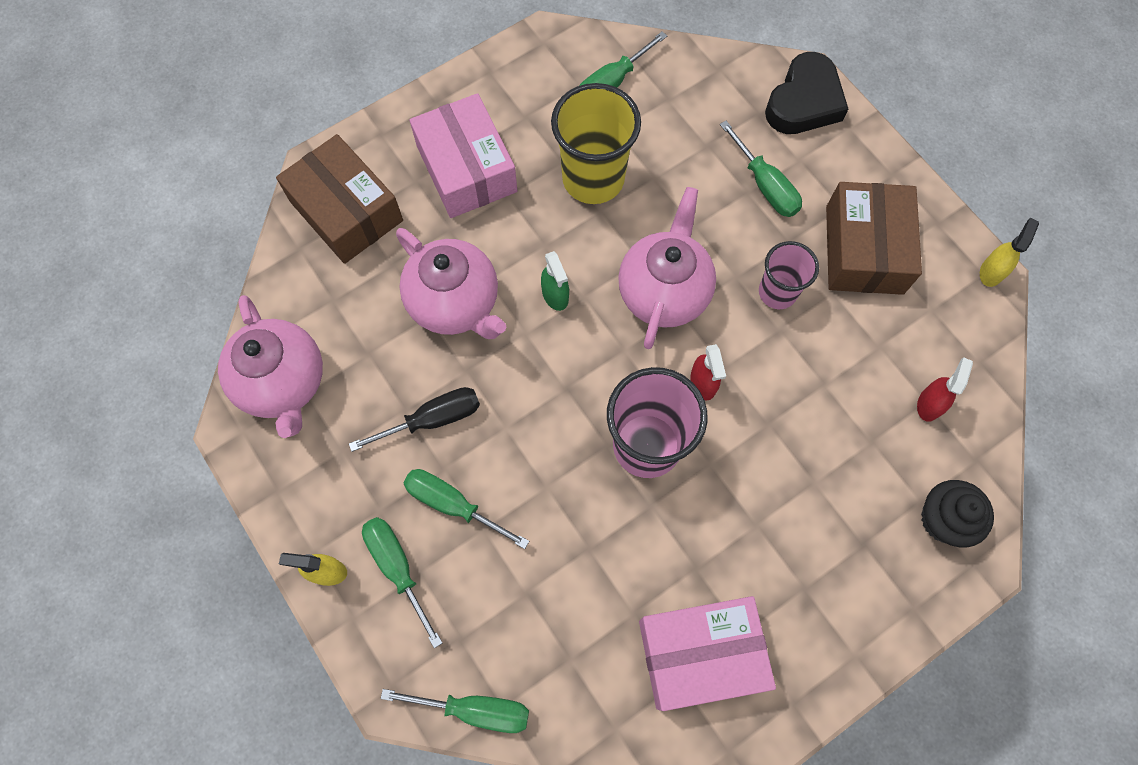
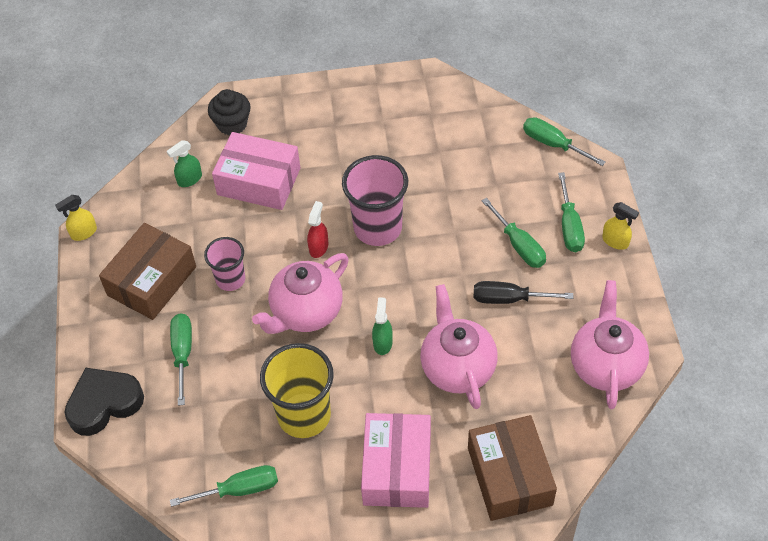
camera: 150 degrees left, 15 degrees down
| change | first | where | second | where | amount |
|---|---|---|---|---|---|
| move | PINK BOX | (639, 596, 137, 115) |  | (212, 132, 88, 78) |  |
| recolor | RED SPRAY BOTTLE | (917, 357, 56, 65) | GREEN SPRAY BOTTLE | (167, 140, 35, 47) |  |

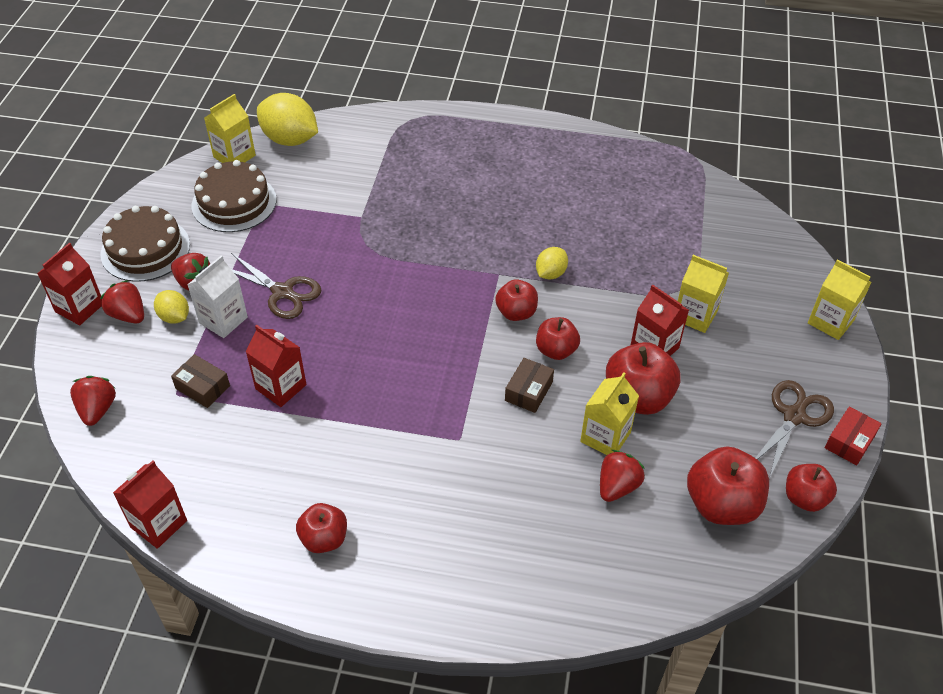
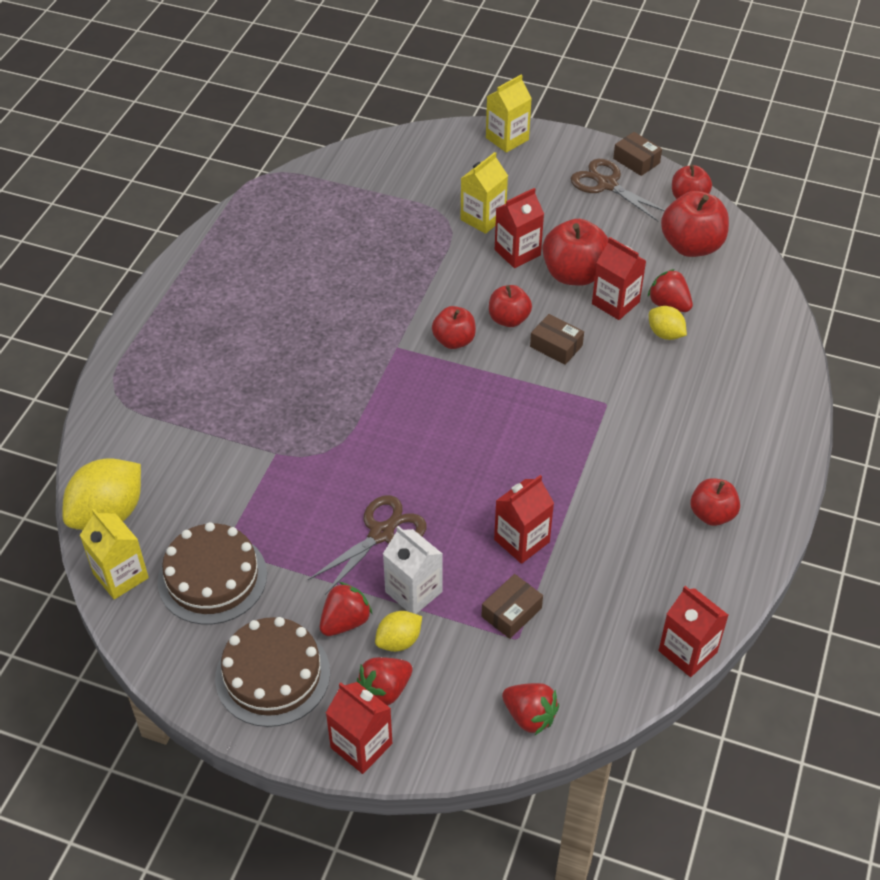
camera: 80 degrees left, 0 degrees up
| change | first | where | second | where | amount |
|---|---|---|---|---|---|
| move | YELLOW LEMON | (536, 247, 32, 33) |  | (649, 306, 38, 34) |  |
| recolor | YELLOW CARTON | (580, 372, 59, 83) | RED CARTON | (592, 237, 54, 83) |  |
| recolor | RED BOX | (825, 407, 57, 58) | BROWN BOX | (613, 132, 49, 44) |  |
| rotate | RED STRAWBERRY | (70, 376, 46, 50) |  | (502, 683, 57, 52) | 150 degrees counterclockwise |

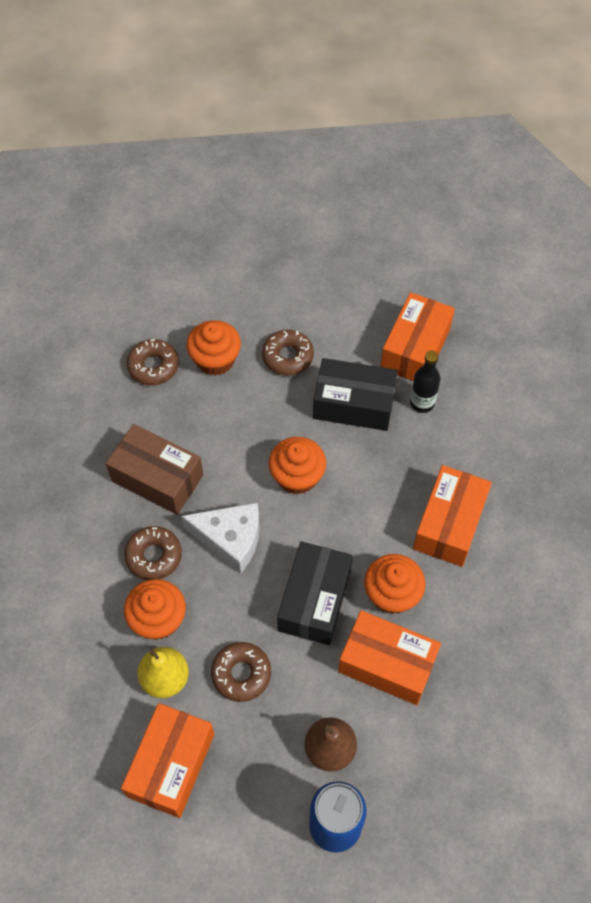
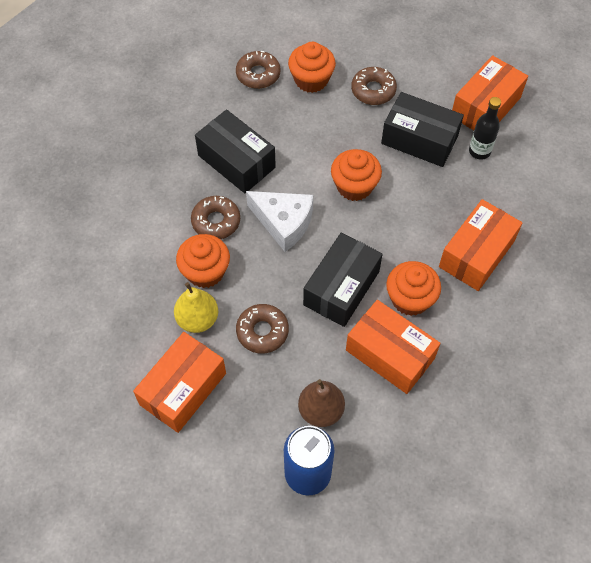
camera: 15 degrees right, 0 degrees up
| change | first | where | second | where | amount |
|---|---|---|---|---|---|
| recolor | BROWN BOX | (106, 424, 97, 91) | BLACK BOX | (195, 109, 81, 84) |  |

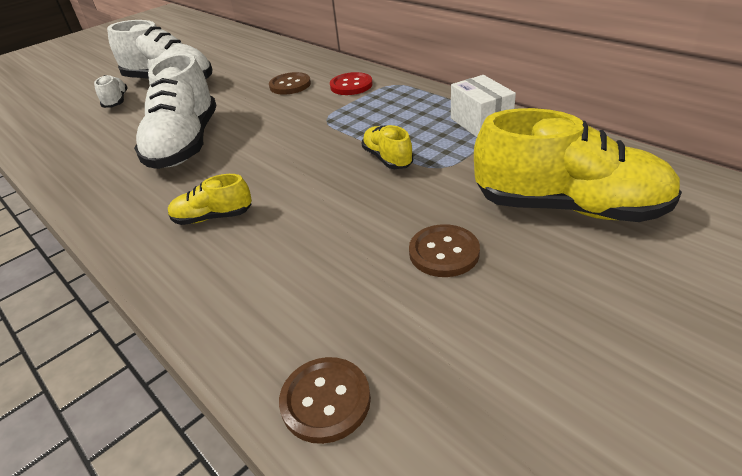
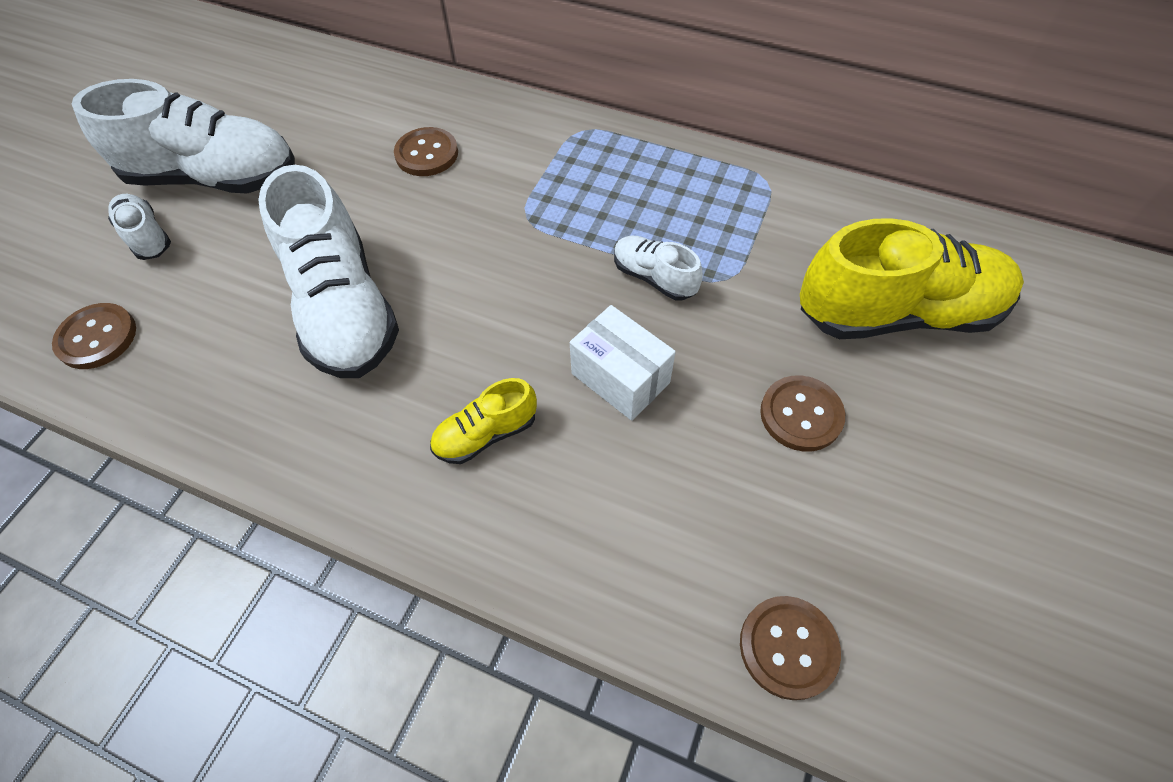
camera: 25 degrees left, 20 degrees up
| change | first | where | second | where | amount |
|---|---|---|---|---|---|
| delete | RED BUTTON | (330, 72, 43, 23) |  |  |  |
| insert |  |  | BROWN BUTTON | (52, 303, 84, 66) |  |
| move | WHITE BOX | (451, 75, 65, 62) |  | (570, 305, 106, 116) |  |
| recolor | YELLOW SHOE | (362, 125, 51, 44) | WHITE SHOE | (614, 236, 89, 64) |  |

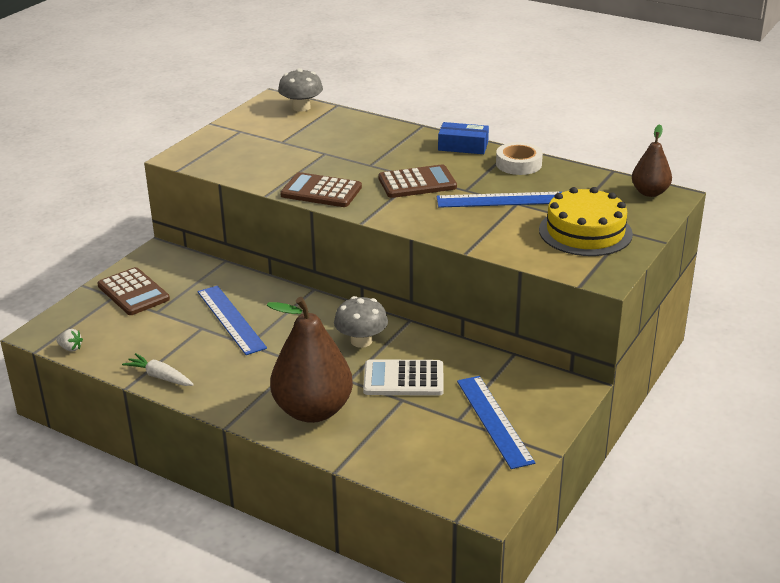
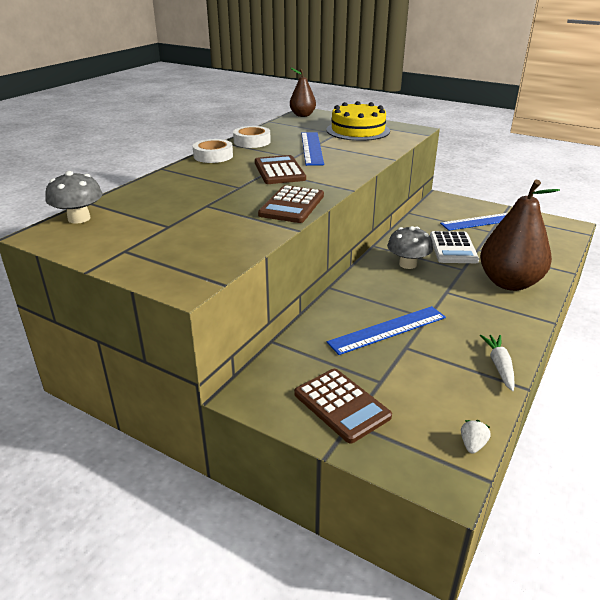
camera: 90 degrees left, 0 degrees up
| change | first | where | second | where | amount |
|---|---|---|---|---|---|
| replace | BLUE BOX | (438, 122, 51, 32) | WHITE TAPE | (193, 139, 40, 24) |  |
| rotate | BROWN CALCULATOR | (97, 267, 73, 48) |  | (294, 369, 98, 75) | 90 degrees clockwise |
| rotate | WHITE CARROT | (122, 353, 72, 33) |  | (480, 335, 35, 56) | 150 degrees clockwise |

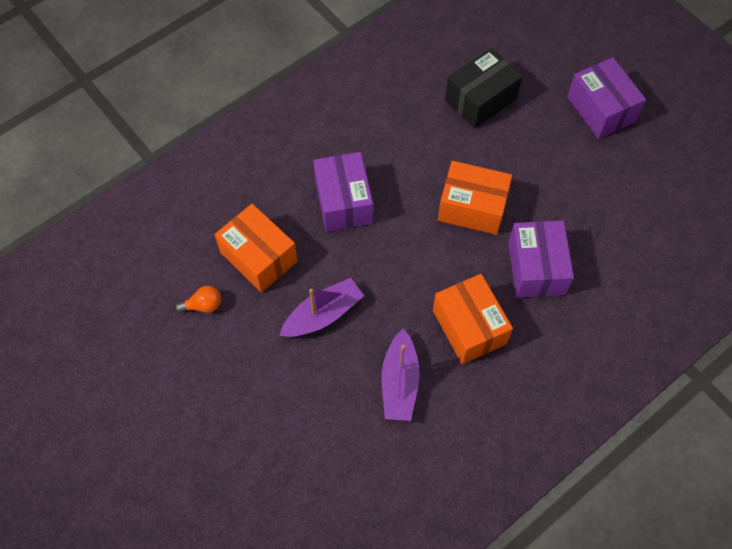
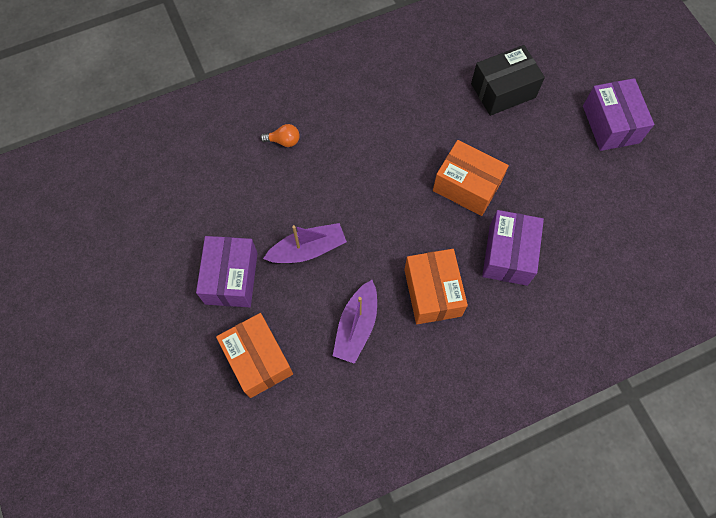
camera: 15 degrees right, 5 degrees up
| change | first | where | second | where | amount |
|---|---|---|---|---|---|
| move | ORANGE LIGHT BULB | (175, 286, 46, 27) |  | (260, 124, 40, 23) |  |
| move | ORANGE BOX | (215, 204, 83, 88) |  | (216, 313, 77, 85) |  |
| move | PURPLE BOX | (313, 152, 60, 80) |  | (196, 236, 62, 71) |  |

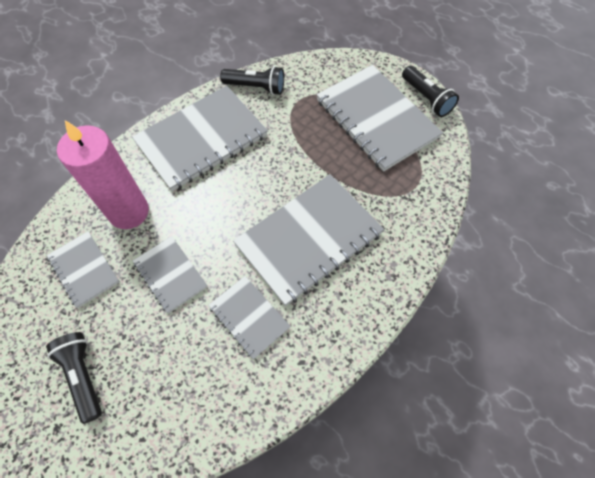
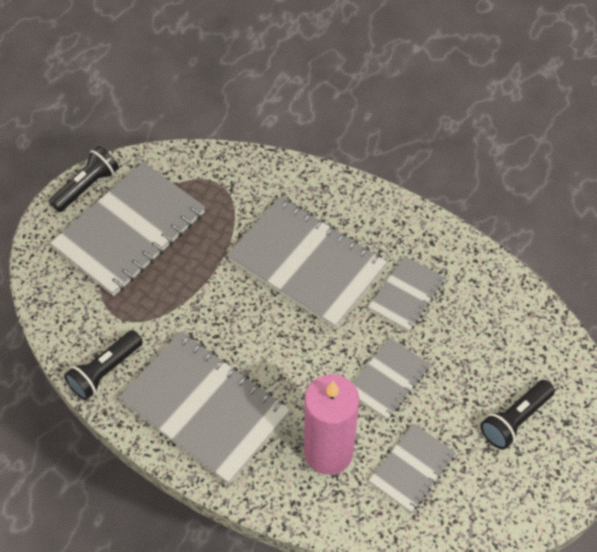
camera: 105 degrees left, 5 degrees down
| change | first | where | second | where | amount |
|---|---|---|---|---|---|
| rotate | BLACK FLASHLIGHT | (220, 66, 64, 29) |  | (64, 330, 79, 70) | 135 degrees counterclockwise |

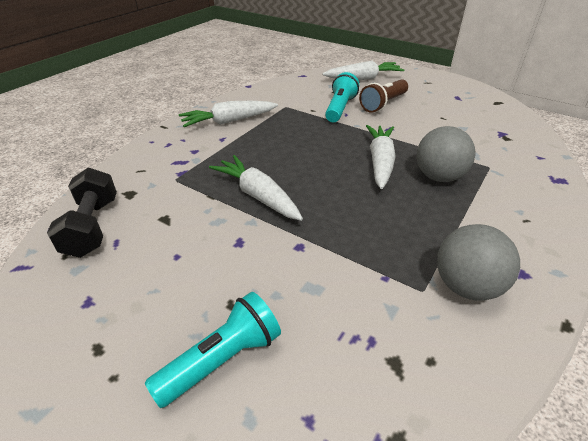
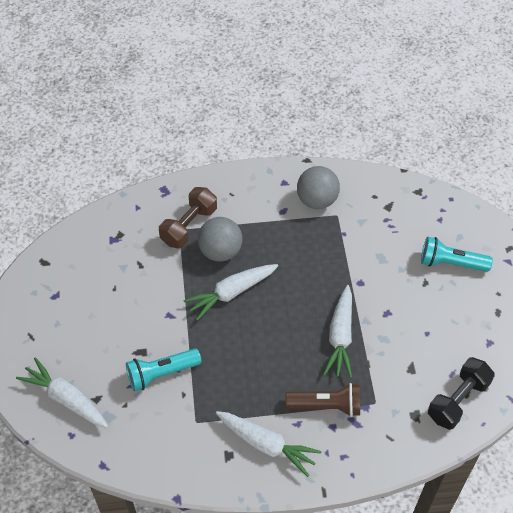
camera: 130 degrees left, 15 degrees up
| change | first | where | second | where | amount |
|---|---|---|---|---|---|
| insert |  |  | BROWN DUMBBELL | (159, 187, 58, 61) |  |
| move | BROWN FLASHLIGHT | (359, 79, 49, 34) |  | (285, 383, 75, 34) |  |

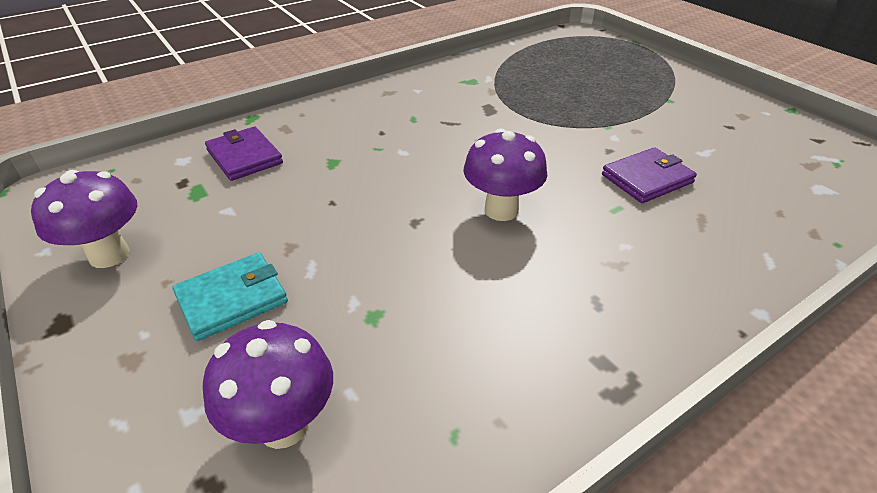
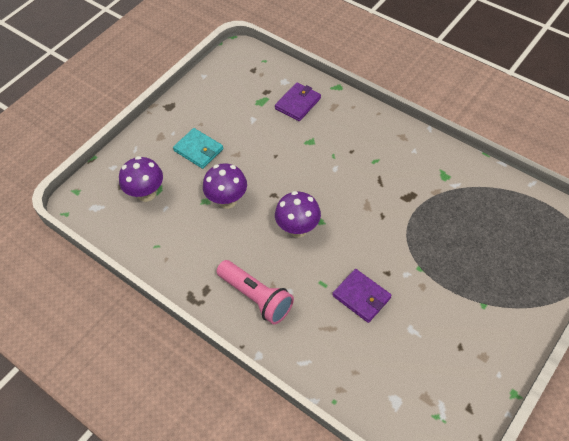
camera: 75 degrees right, 15 degrees up
| change | first | where | second | where | amount |
|---|---|---|---|---|---|
| insert |  |  | PINK FLASHLIGHT | (217, 260, 77, 64) |  |
| move | PURPLE MUSHROOM | (31, 170, 106, 98) |  | (203, 163, 44, 46) |  |

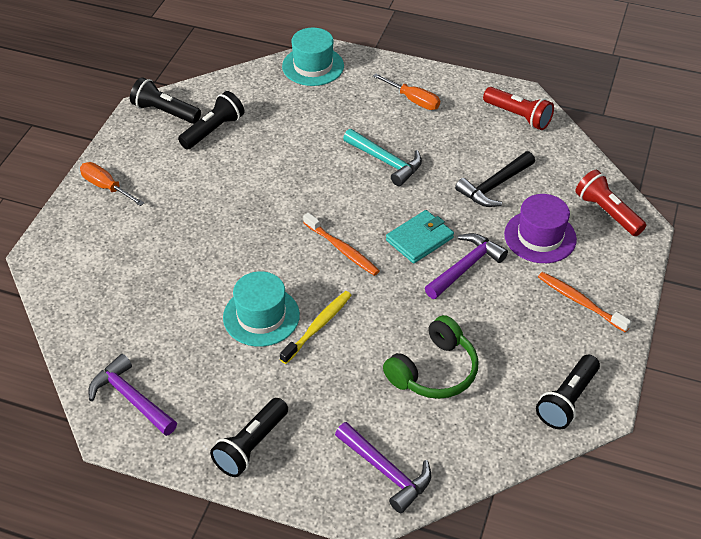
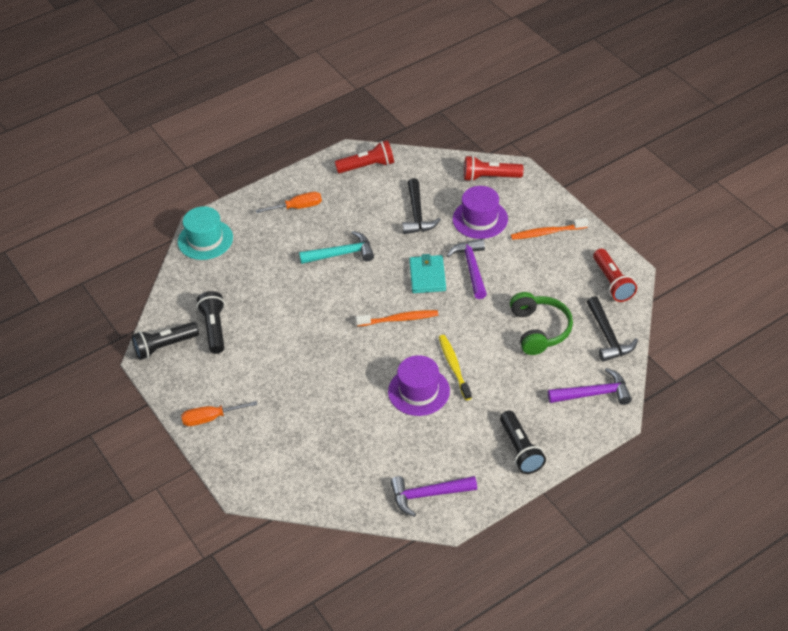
camera: 50 degrees left, 0 degrees up
| change | first | where | second | where | amount |
|---|---|---|---|---|---|
| insert |  |  | BLACK HAMMER | (587, 296, 51, 66) |  |
| recolor | TURQUOISE HAT | (223, 271, 77, 76) | PURPLE HAT | (388, 355, 62, 61) |  |
| recolor | BLACK FLASHLIGHT | (536, 354, 64, 75) | RED FLASHLIGHT | (593, 249, 44, 53) |  |

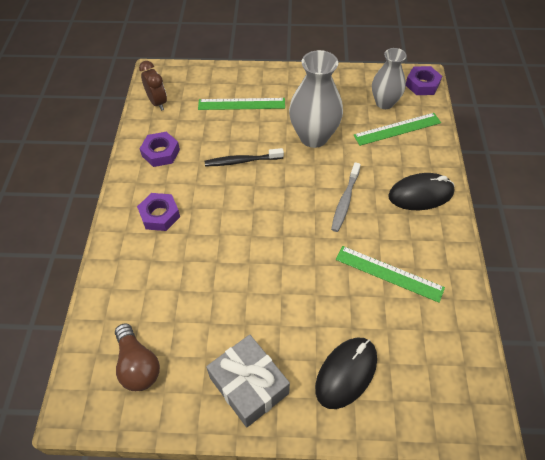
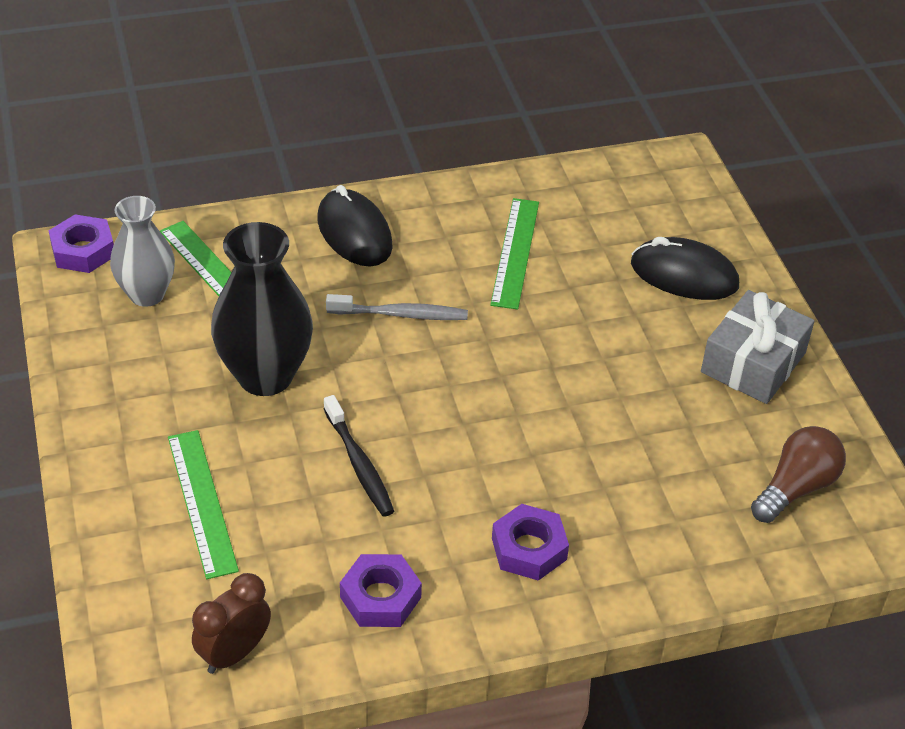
camera: 110 degrees left, 10 degrees down
| change | first | where | second | where | amount |
|---|---|---|---|---|---|
| recolor | GREY VASE | (289, 50, 54, 98) | BLACK VASE | (211, 222, 102, 174) |  |

